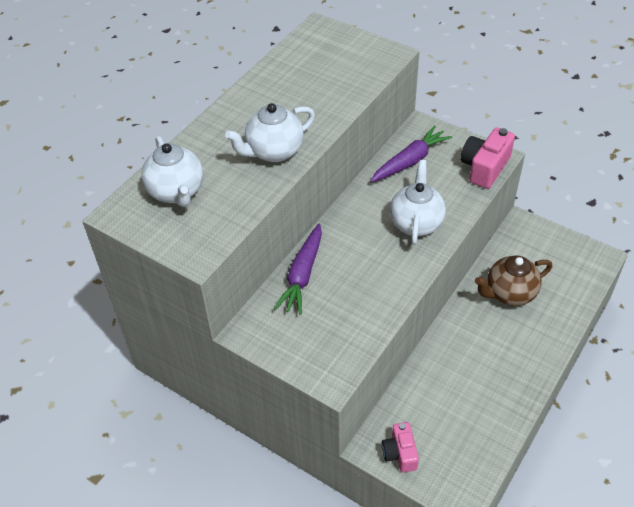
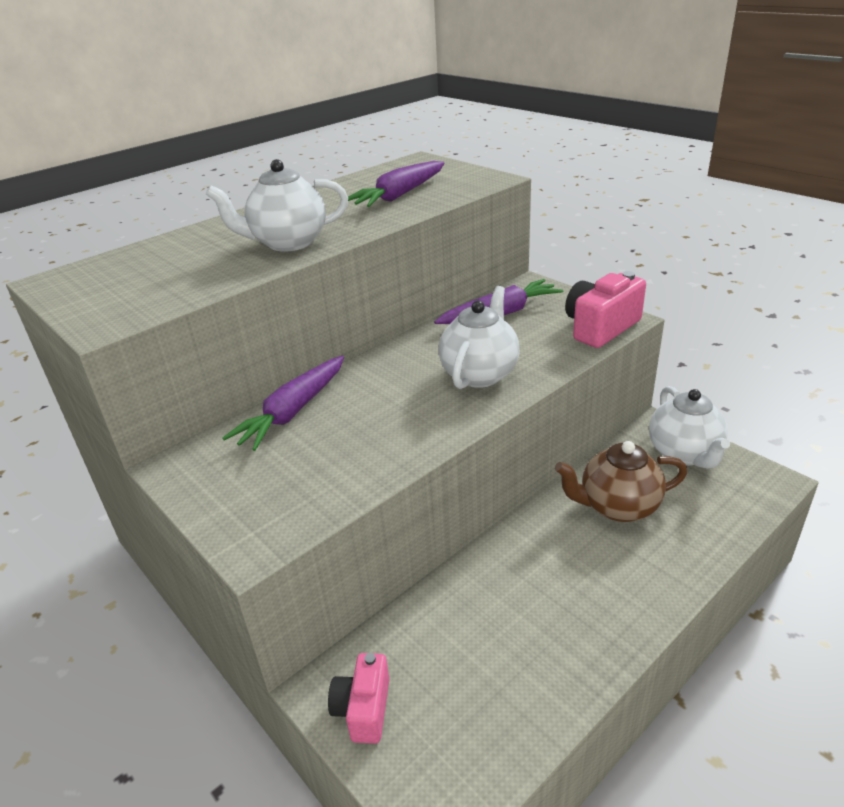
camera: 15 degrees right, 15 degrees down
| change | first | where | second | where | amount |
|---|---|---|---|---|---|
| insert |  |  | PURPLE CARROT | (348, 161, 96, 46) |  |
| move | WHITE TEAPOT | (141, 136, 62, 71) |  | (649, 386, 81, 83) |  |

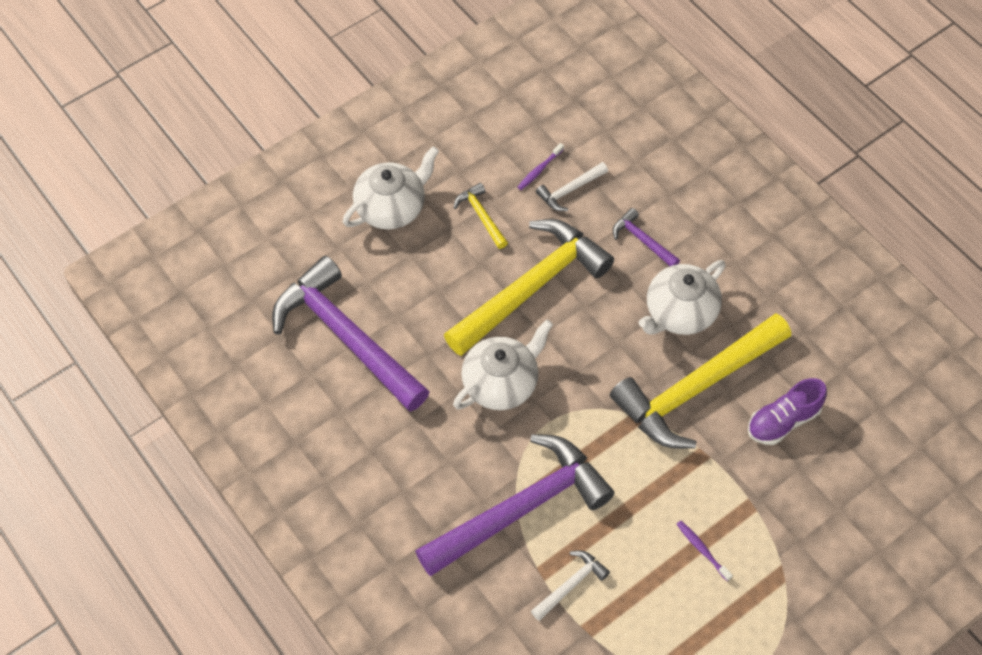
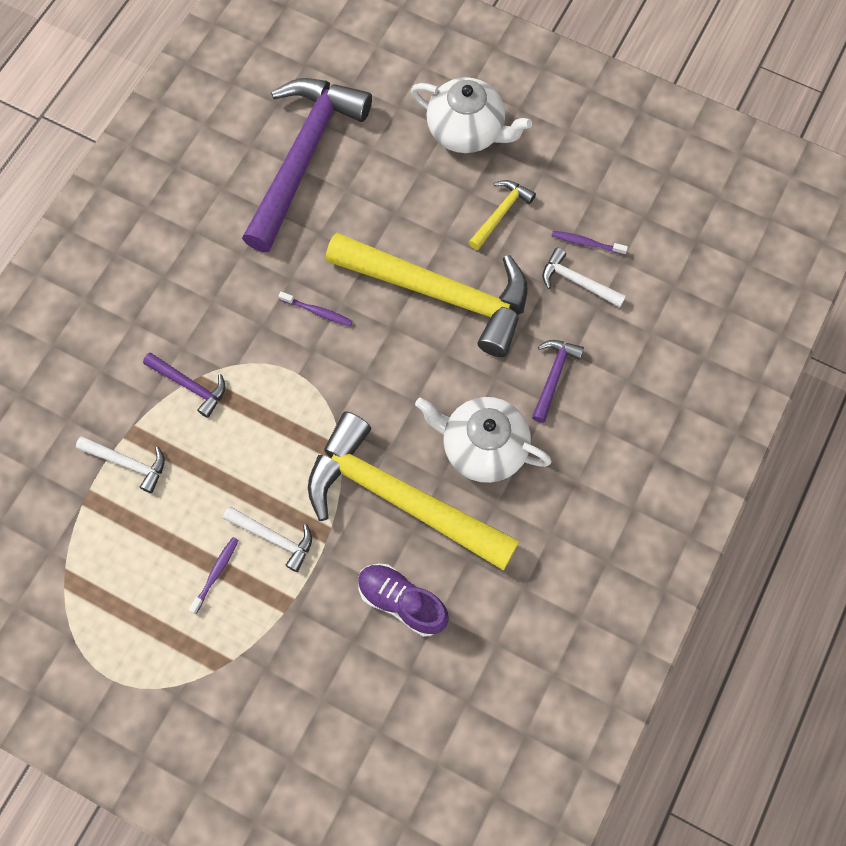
camera: 65 degrees right, 10 degrees up
| change | first | where | second | where | amount |
|---|---|---|---|---|---|
| insert |  |  | WHITE HAMMER | (223, 506, 89, 66) |  |
| replace | WHITE TEAPOT | (453, 319, 100, 91) | PURPLE TOOTHBRUSH | (279, 292, 73, 34) |  |
| resize | PURPLE HAMMER | (415, 434, 200, 142) |  | (143, 353, 83, 65) | x0.42 |

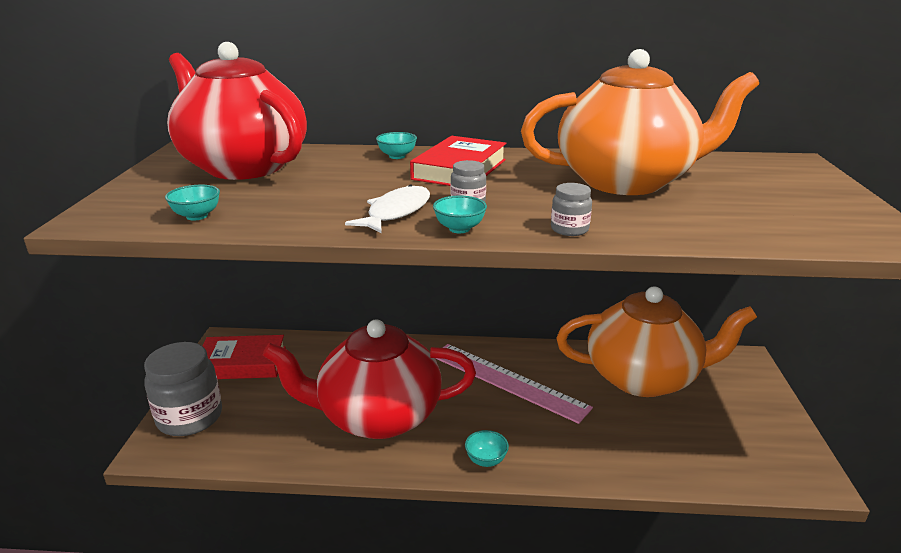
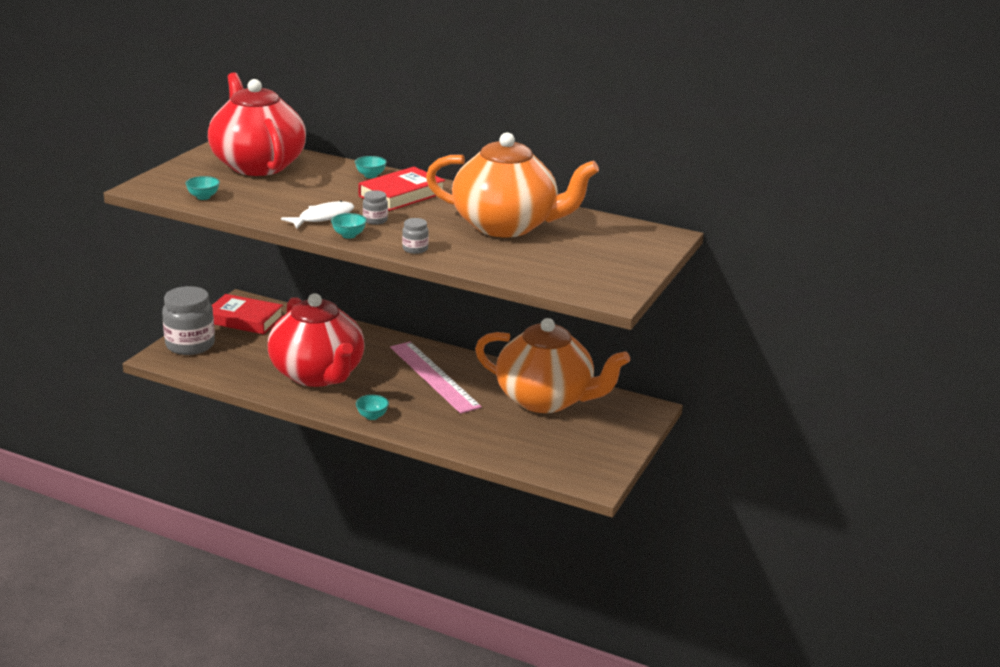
camera: 20 degrees right, 0 degrees up
| change | first | where | second | where | amount |
|---|---|---|---|---|---|
| rotate | RED TEAPOT | (263, 319, 213, 120) |  | (268, 293, 97, 94) | 135 degrees counterclockwise |

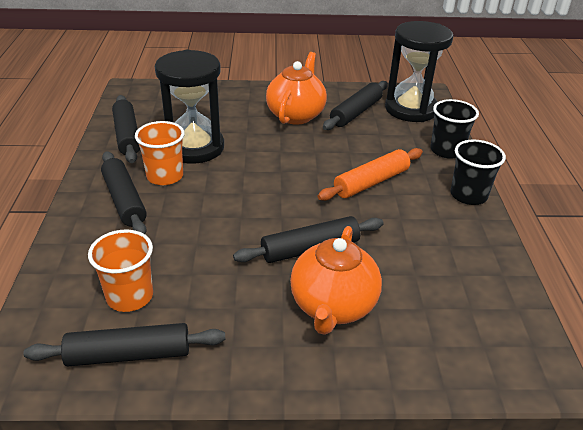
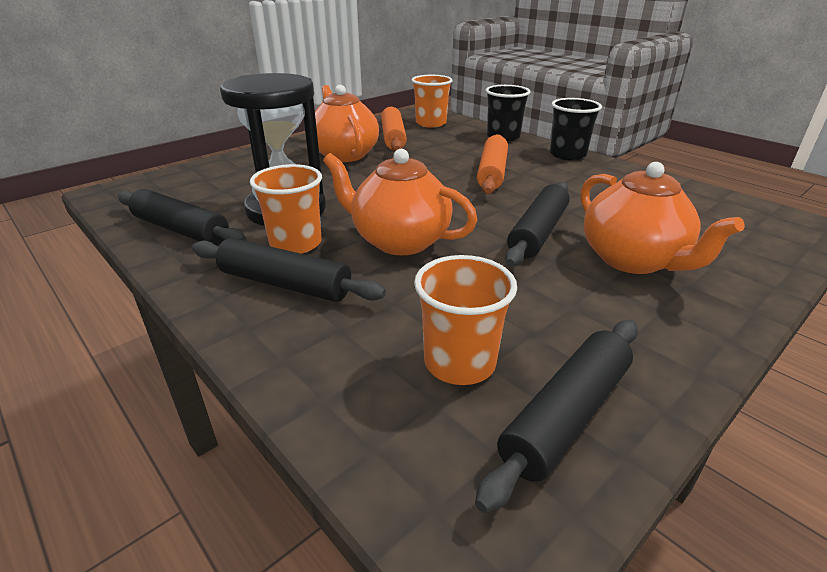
camera: 40 degrees left, 5 degrees down
| change | first | where | second | where | amount |
|---|---|---|---|---|---|
| insert |  |  | ORANGE TEAPOT | (323, 149, 154, 106) |  |
| replace | BLACK HOURGLASS | (385, 21, 68, 101) | ORANGE CUP | (412, 75, 41, 53) |  |
| recolor | BLACK ROLLING PIN | (323, 81, 65, 49) | ORANGE ROLLING PIN | (381, 107, 26, 44) |  |

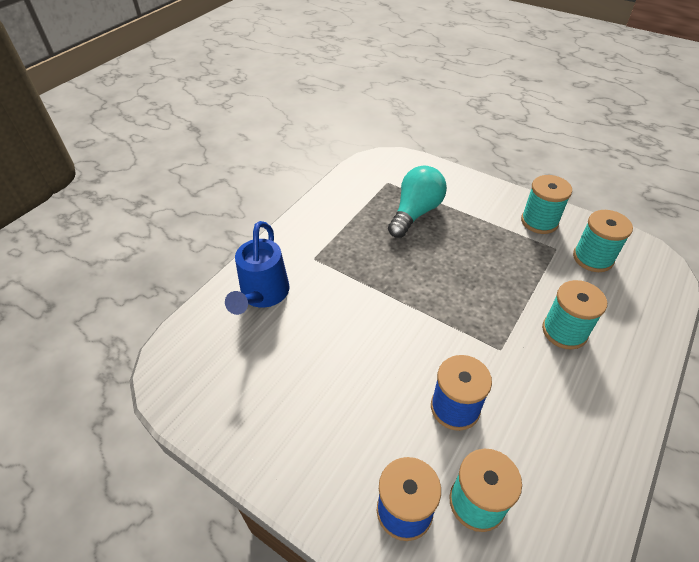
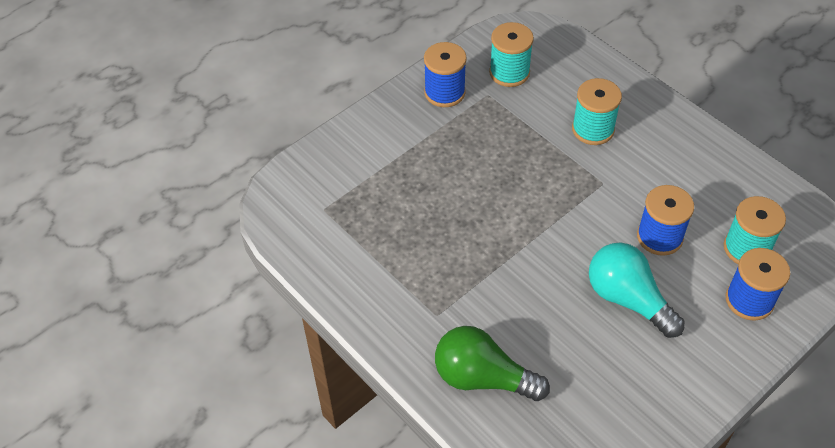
camera: 75 degrees left, 5 degrees up
| change | first | where | second | where | amount |
|---|---|---|---|---|---|
| move | TURQUOISE LIGHT BULB | (388, 165, 59, 73) |  | (589, 242, 96, 96) |  |
| replace | BLUE WATERING CAN | (225, 221, 65, 94) | GREEN LIGHT BULB | (435, 326, 115, 75) |  |
| recolor | TURQUOISE SPOOL | (521, 175, 51, 59) | BLUE SPOOL | (424, 42, 43, 65) |  |

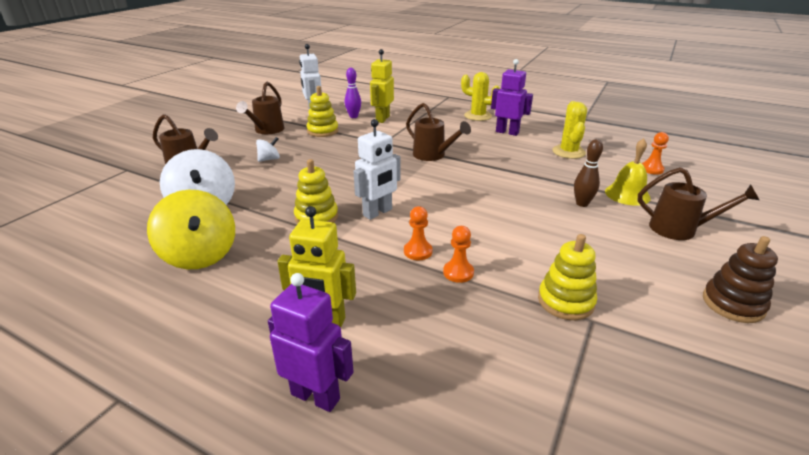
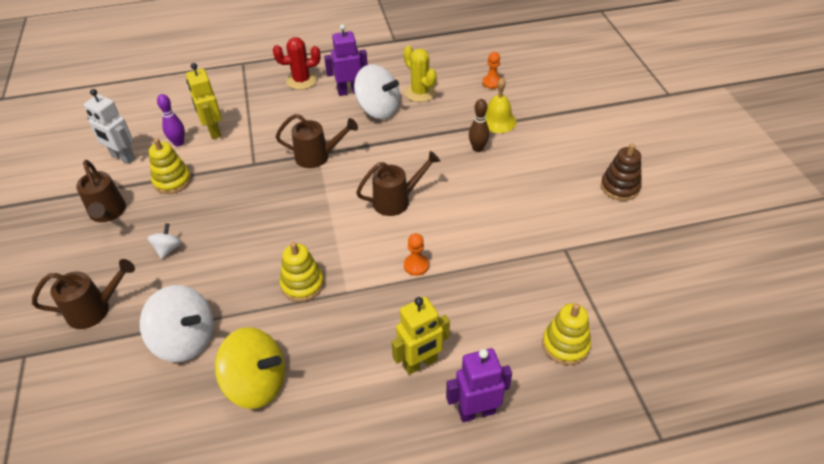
camera: 40 degrees left, 15 degrees up
| change | first | where | second | where | amount |
|---|---|---|---|---|---|
| delete | WHITE ROBOT | (353, 119, 48, 101) |  |  |  |
| delete | ORANGE PAWN | (443, 226, 31, 57) |  |  |  |
| insert |  |  | WHITE SPINNING TOP | (354, 64, 46, 55) |  |
| move | YELLOW STACKING TOY | (538, 234, 59, 86) |  | (542, 303, 49, 62) |  |
| move | BROWN WATERING CAN | (638, 167, 121, 73) |  | (356, 151, 84, 65) |  |
| recolor | YELLOW CACTUS | (461, 72, 39, 49) | RED CACTUS | (273, 37, 48, 53) |  |

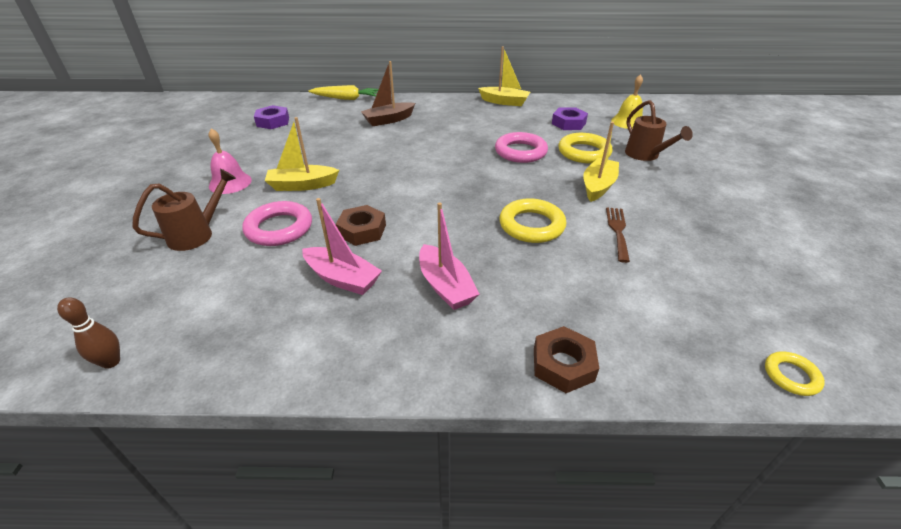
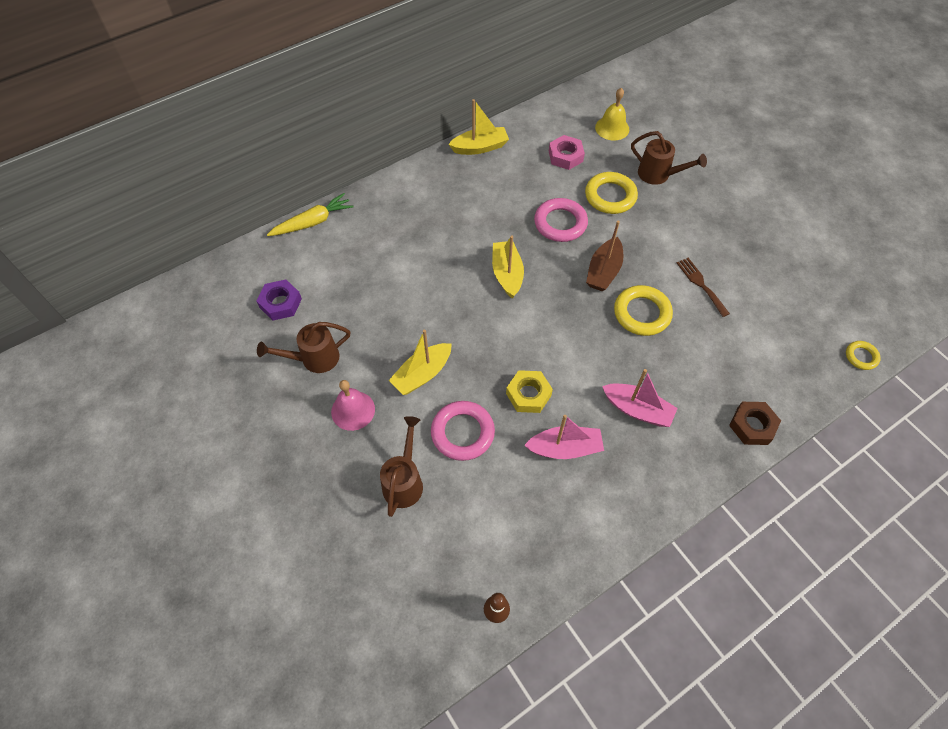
camera: 35 degrees left, 20 degrees up
| change | first | where | second | where | amount |
|---|---|---|---|---|---|
| insert |  |  | BROWN WATERING CAN | (257, 322, 93, 51) |  |
| move | BROWN BOAT | (361, 61, 54, 65) |  | (586, 221, 37, 70) |  |
| move | YELLOW BOAT | (583, 122, 36, 80) |  | (492, 236, 32, 62) |  |
| recolor | BROWN NUT | (336, 205, 50, 41) | YELLOW NUT | (506, 370, 47, 43) |  |
| recolor | PURPLE NUT | (552, 107, 36, 23) | PINK NUT | (549, 135, 36, 35) |  |

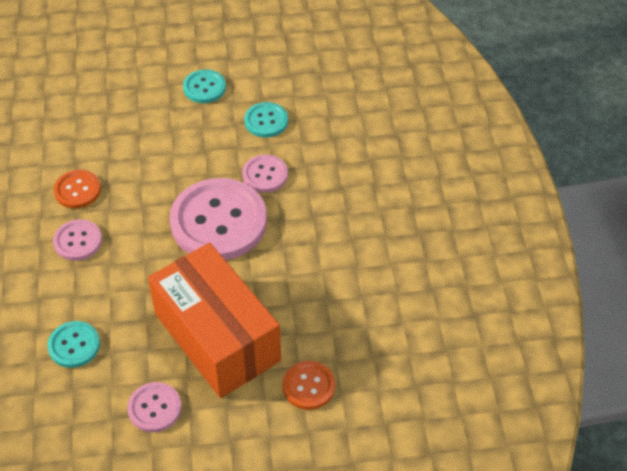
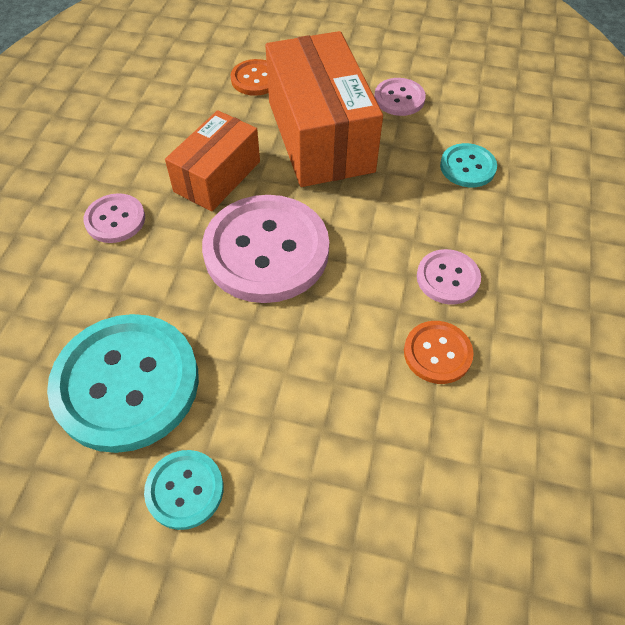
camera: 160 degrees left, 5 degrees up
| change | first | where | second | where | amount |
|---|---|---|---|---|---|
| insert |  |  | ORANGE BOX | (165, 110, 95, 101) |  |
| move | PINK BUTTON | (242, 155, 46, 38) |  | (83, 193, 62, 50) |  |
| resize | TURQUOISE BUTTON | (244, 102, 44, 36) |  | (47, 314, 152, 139) | x2.05 |

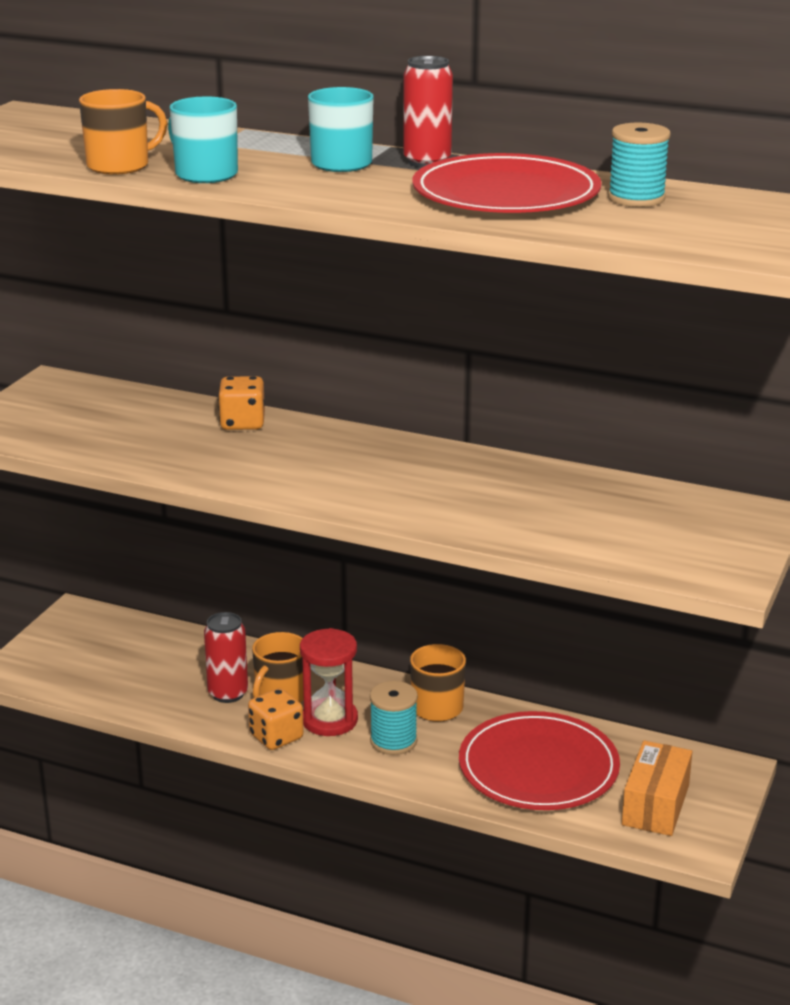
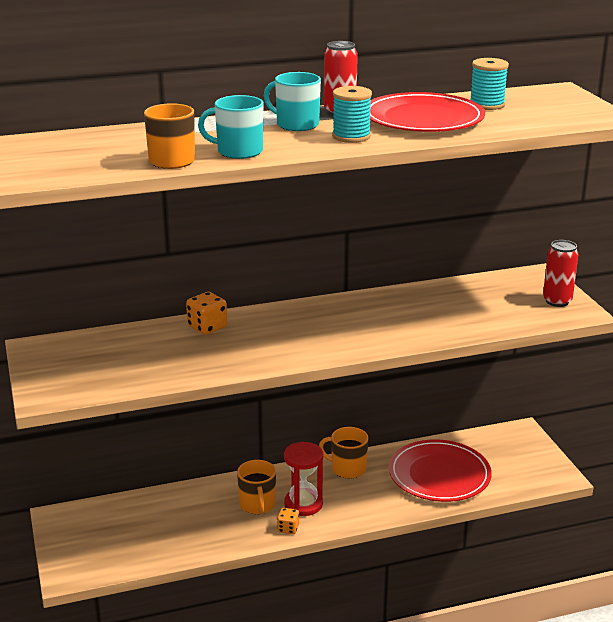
camera: 40 degrees left, 0 degrees up
| change | first | where | second | where | amount |
|---|---|---|---|---|---|
| delete | ORANGE BOX | (622, 740, 70, 96) |  |  |  |
| move | RED CAN | (204, 612, 44, 91) |  | (543, 240, 35, 67) |  |
| move | TURQUOISE SPOOL | (370, 681, 48, 74) |  | (332, 86, 40, 57) |  |
| resize | ORANGE DICE | (248, 688, 56, 62) |  | (277, 508, 22, 26) | x0.64 |

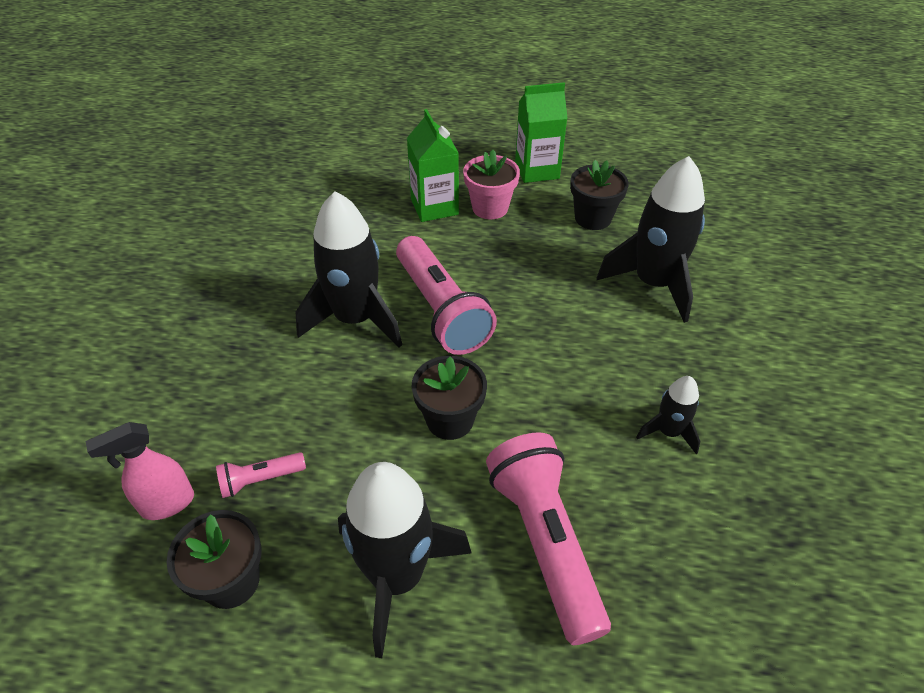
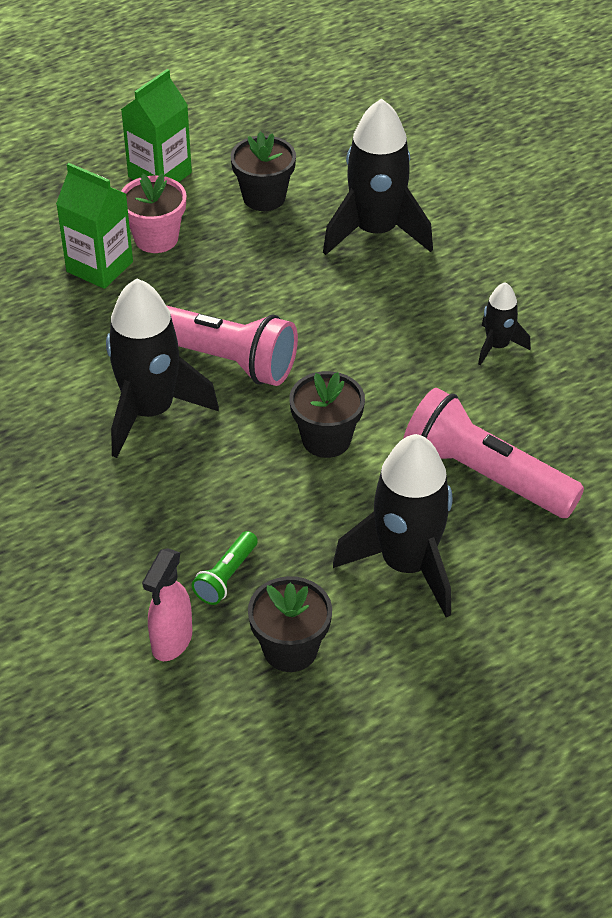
camera: 40 degrees left, 0 degrees up
| change | first | where | second | where | amount |
|---|---|---|---|---|---|
| recolor | PINK FLASHLIGHT | (216, 452, 90, 46) | GREEN FLASHLIGHT | (192, 531, 66, 74) |  |

